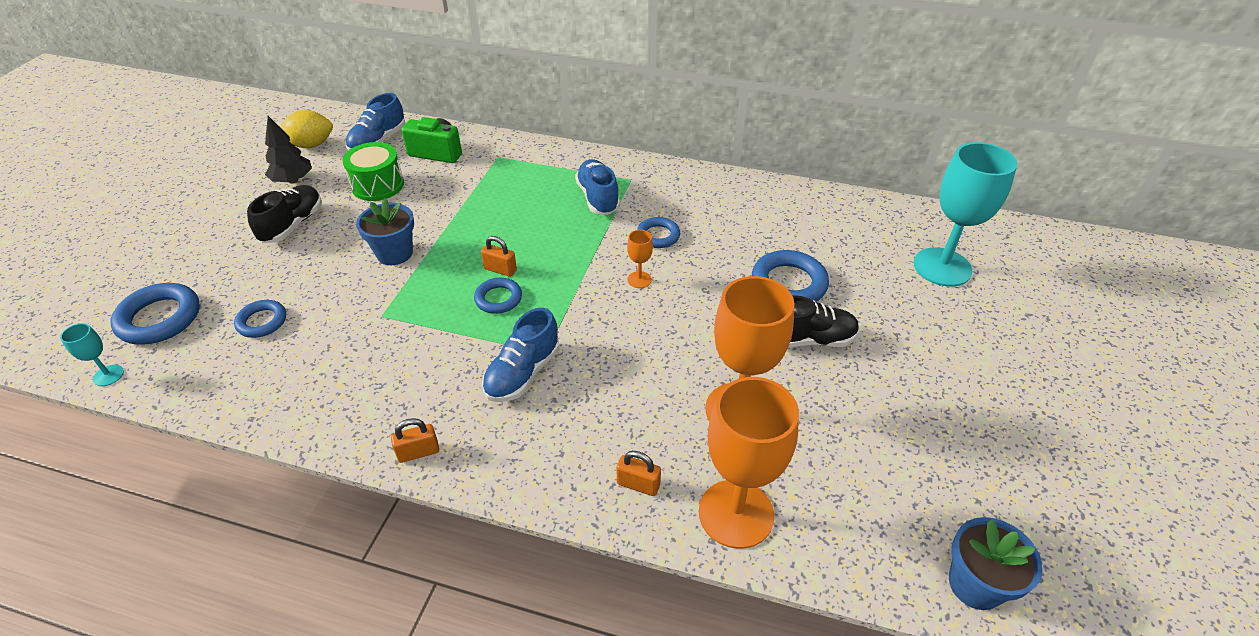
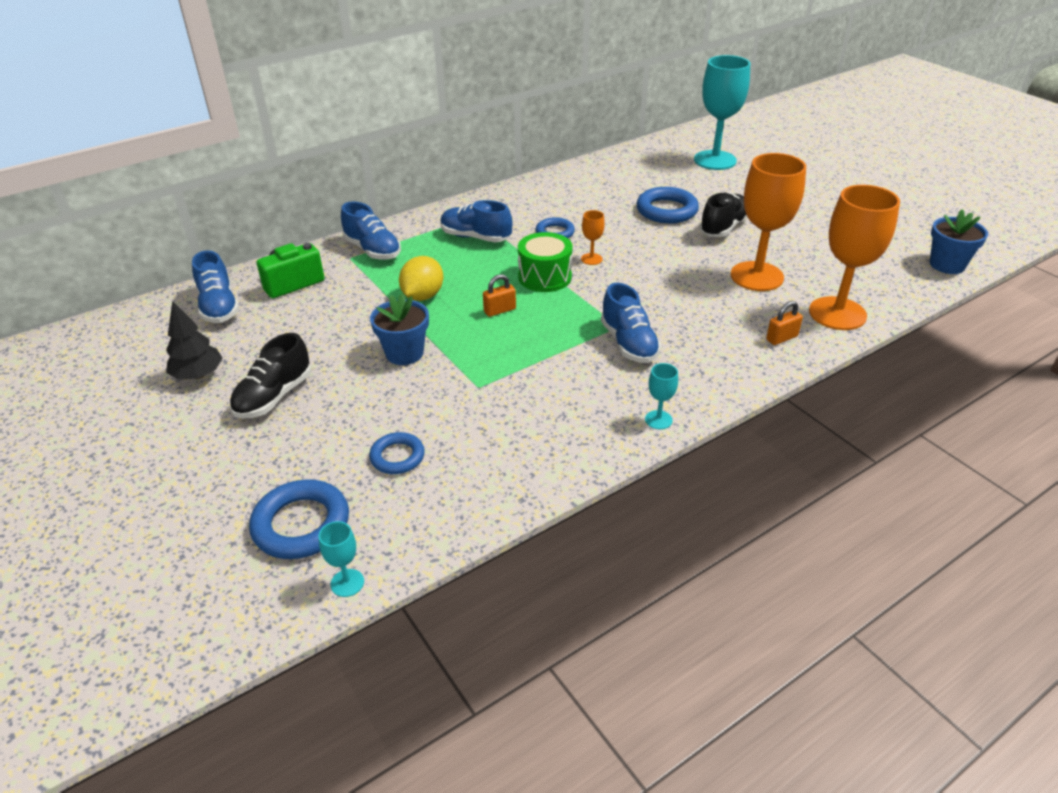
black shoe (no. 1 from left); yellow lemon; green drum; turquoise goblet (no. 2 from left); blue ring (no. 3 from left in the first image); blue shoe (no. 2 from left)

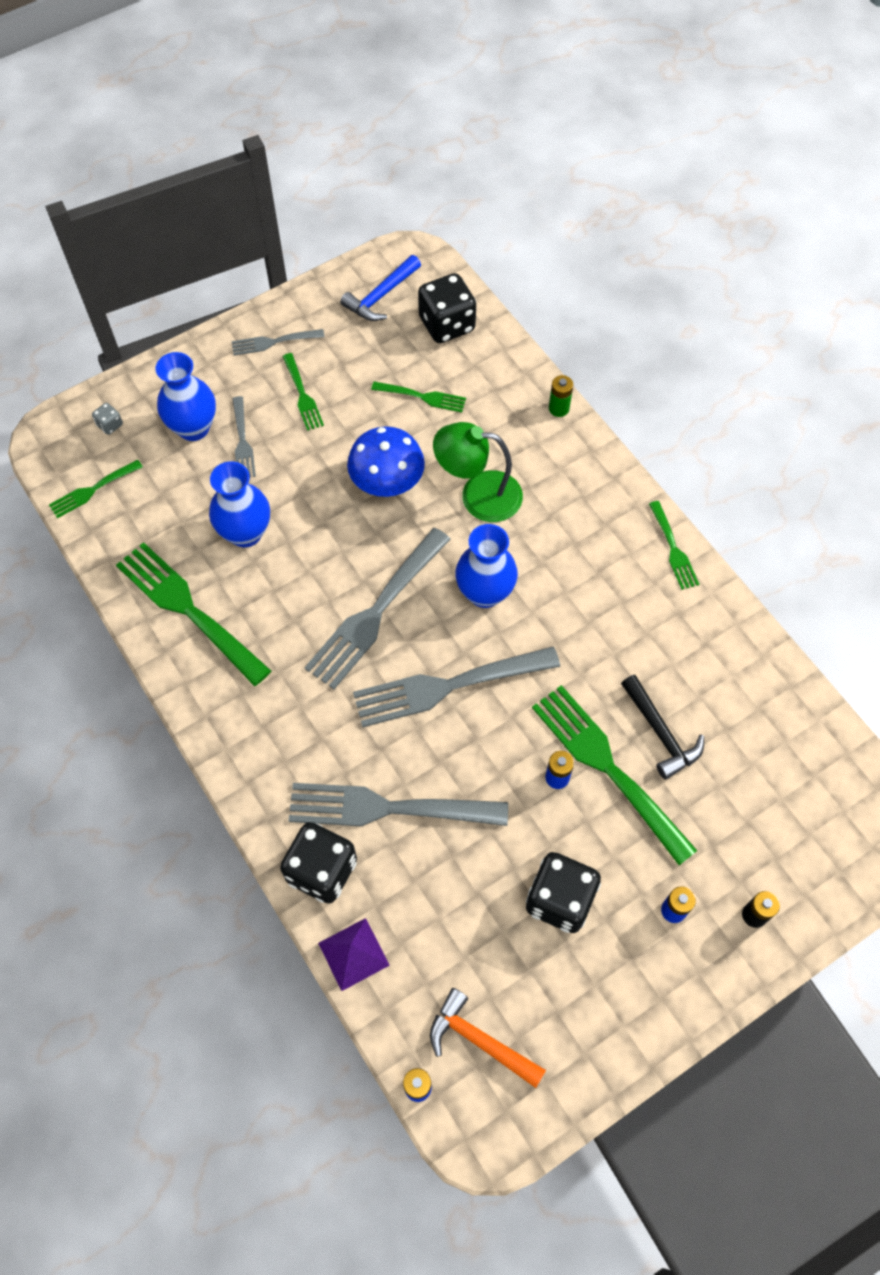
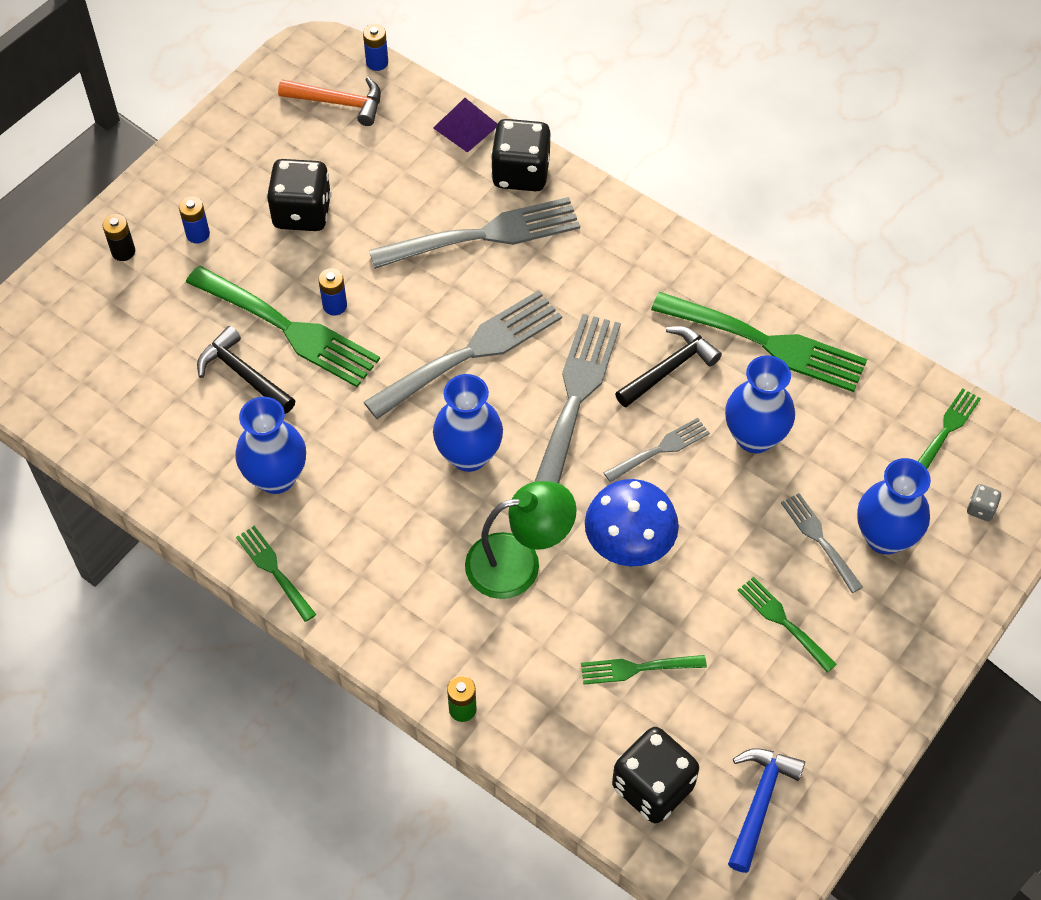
grey fork (no. 4 from left); blue vase (no. 1 from left); black hammer (no. 2 from left)

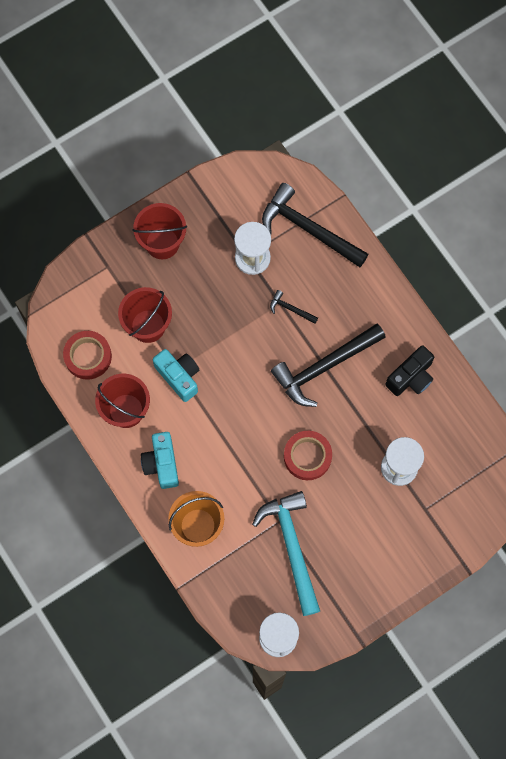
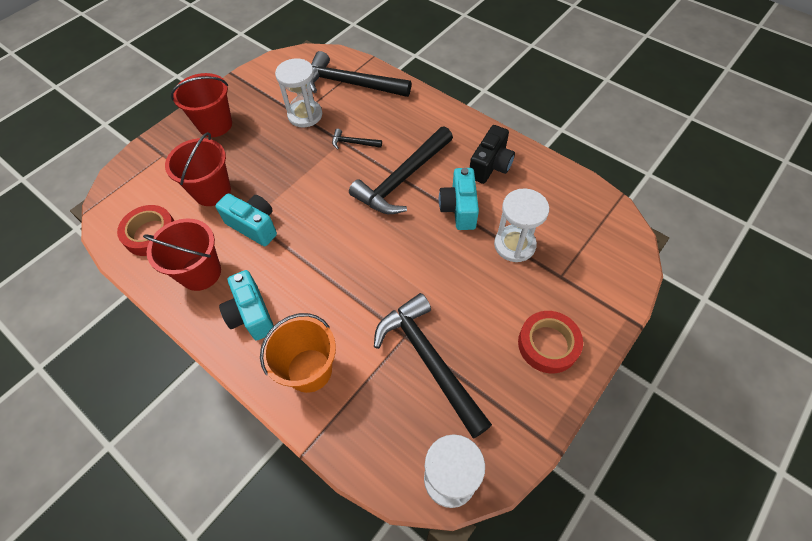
black hammer (no. 4 from left); red tape (no. 2 from left); turquoise camera (no. 3 from left)

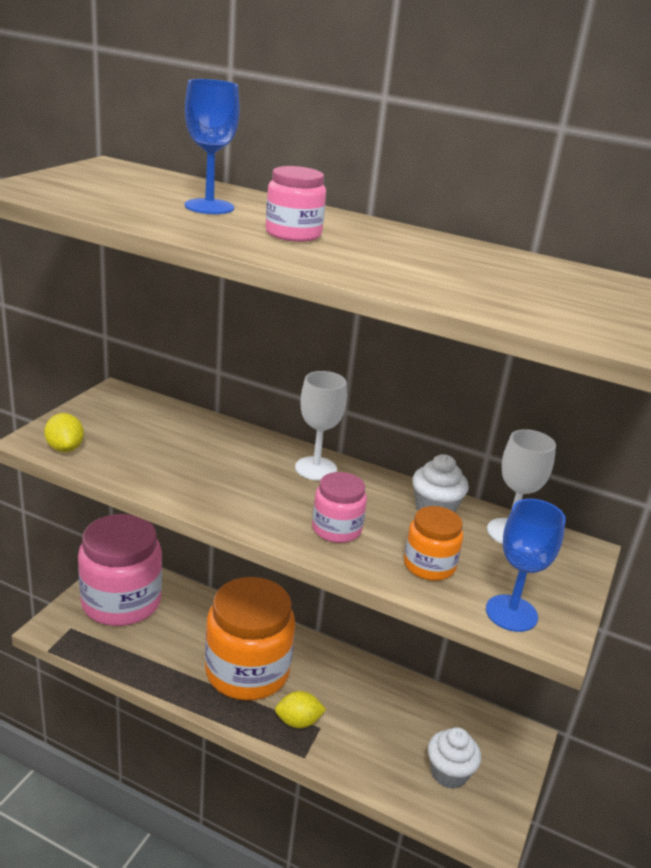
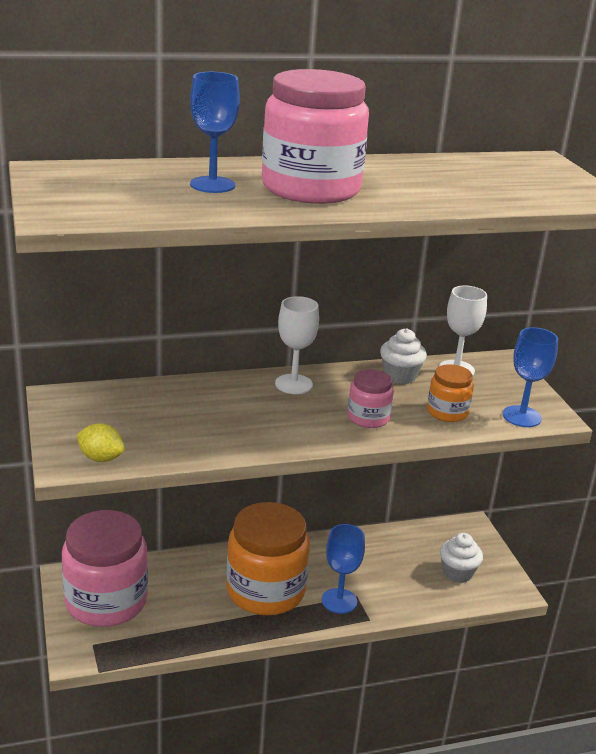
pink jar (no. 2 from left); blue goblet (no. 2 from left)

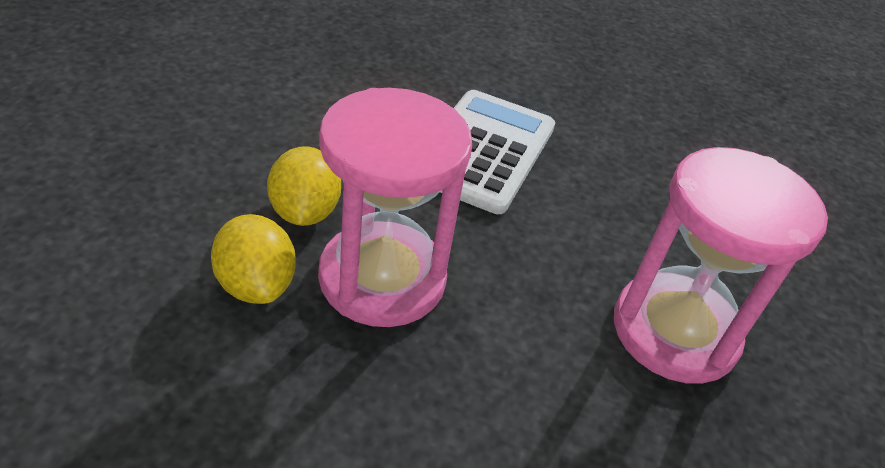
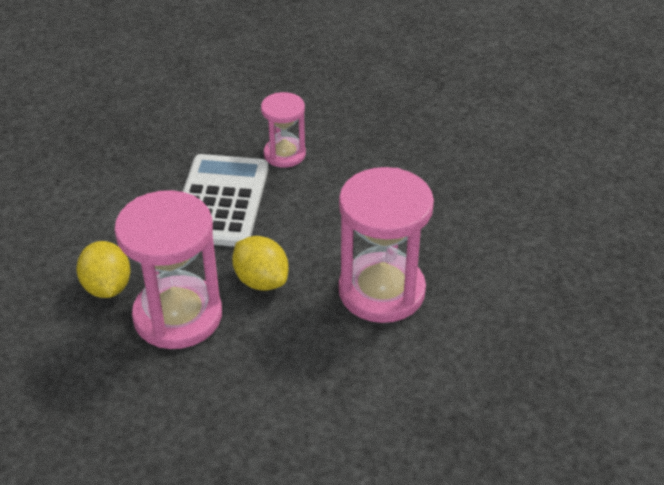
yellow lemon (no. 2 from left); pink hourglass (no. 2 from left)

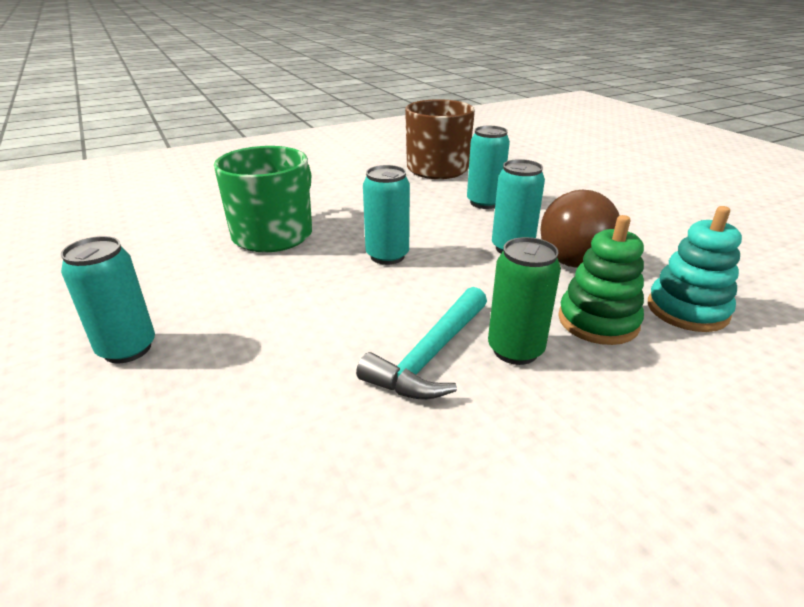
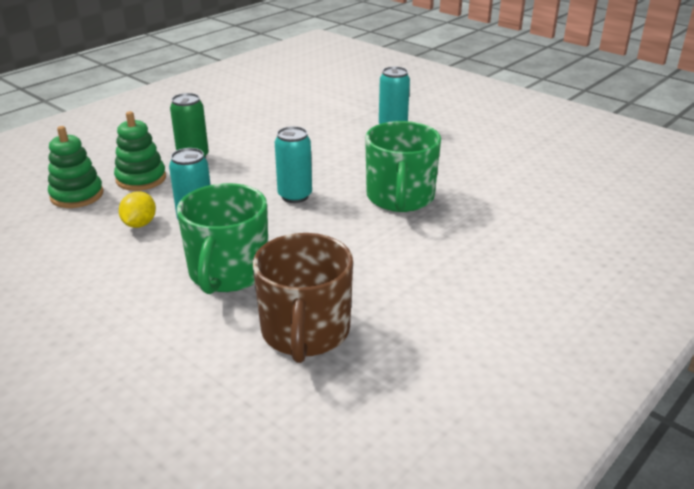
turquoise hammer; green mug (no. 1 from left); yellow lemon; green stacking toy (no. 1 from left)

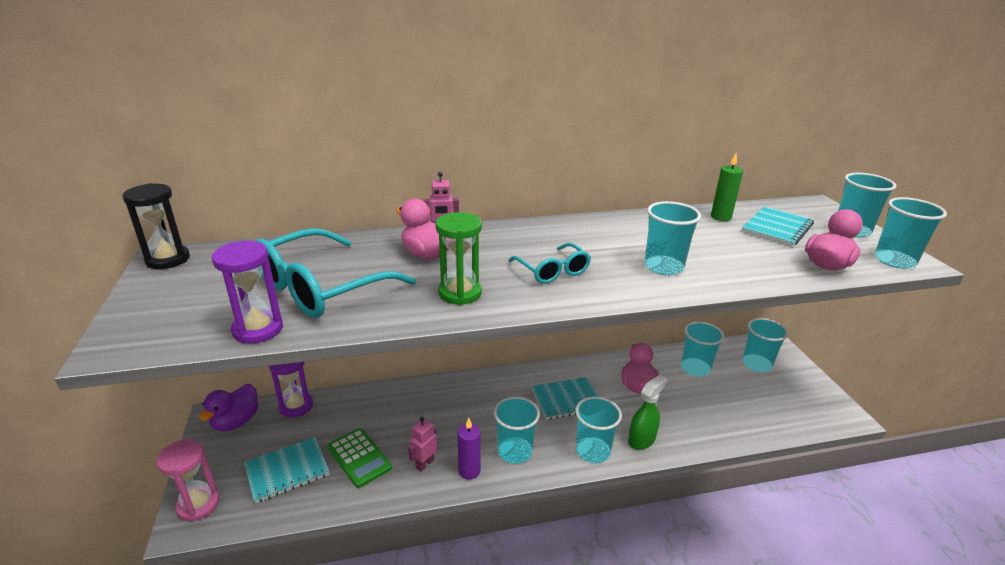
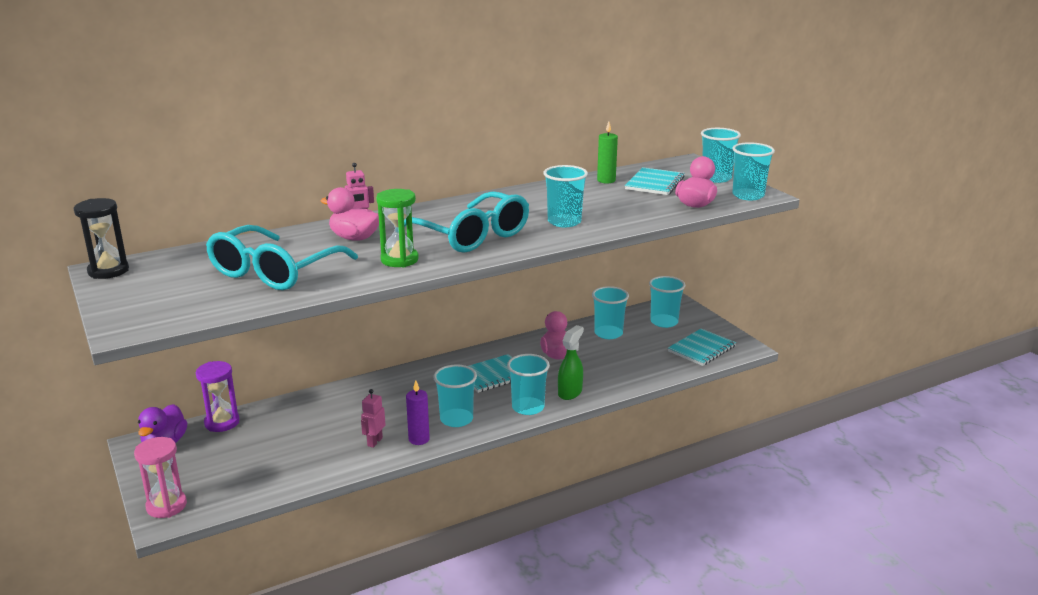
purple hourglass (no. 1 from left in the first image); turquoise notebook (no. 3 from left); green calculator; turquoise glasses (no. 2 from left)

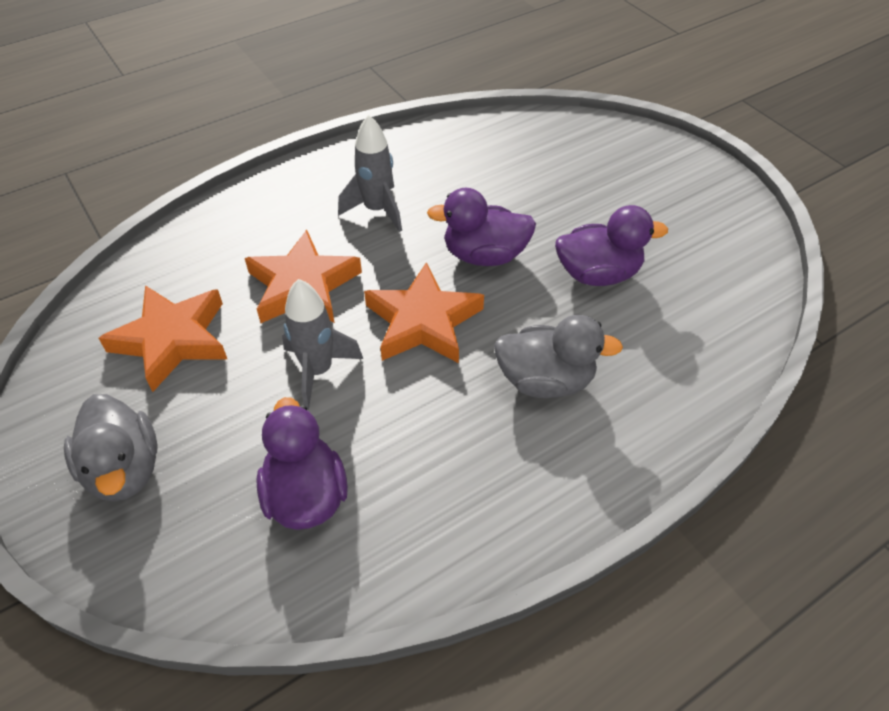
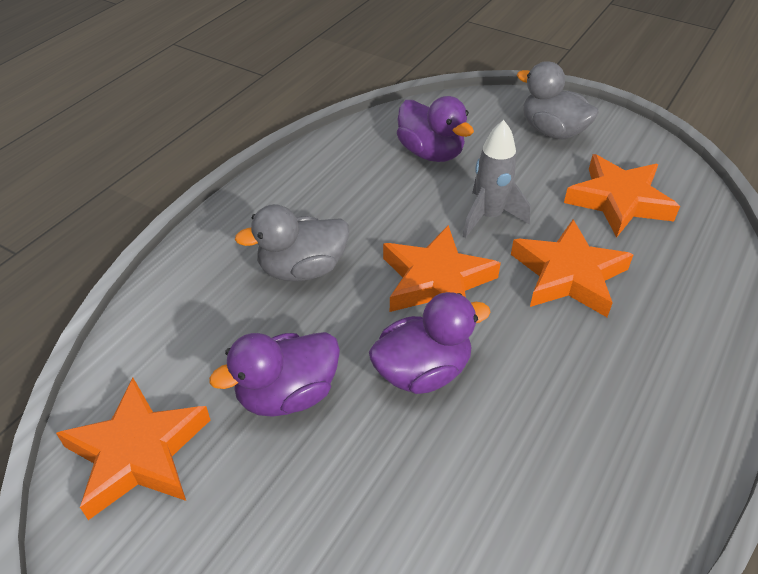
grey rocket (no. 2 from left in the first image); orange star (no. 1 from left)

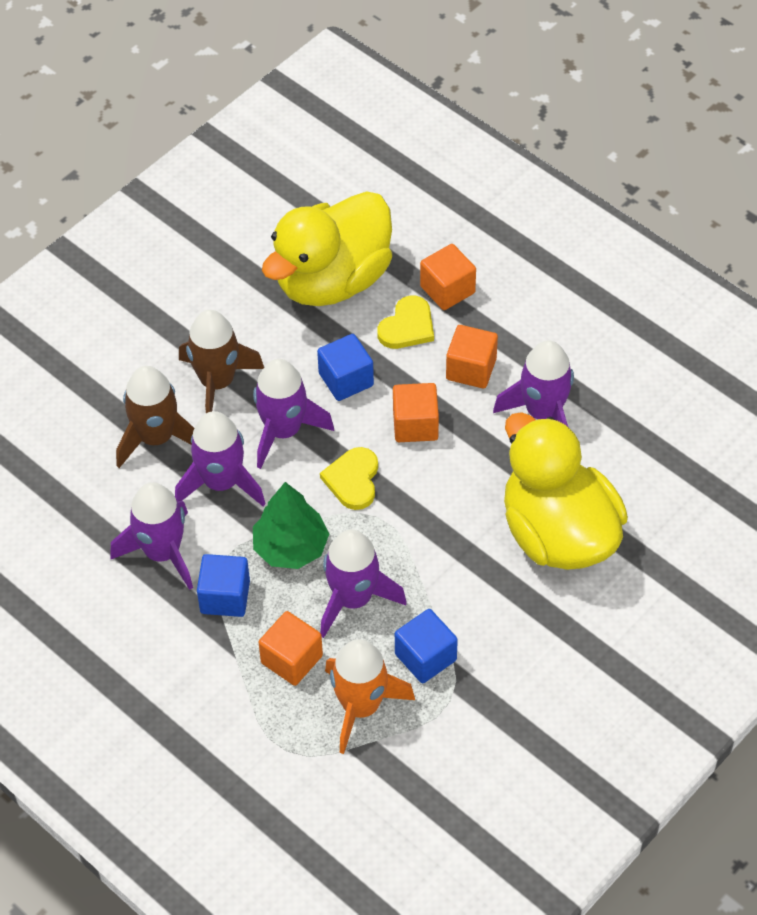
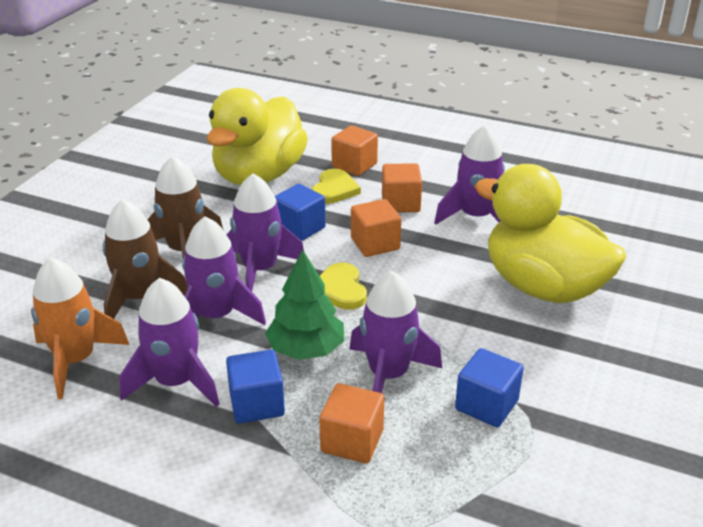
orange rocket

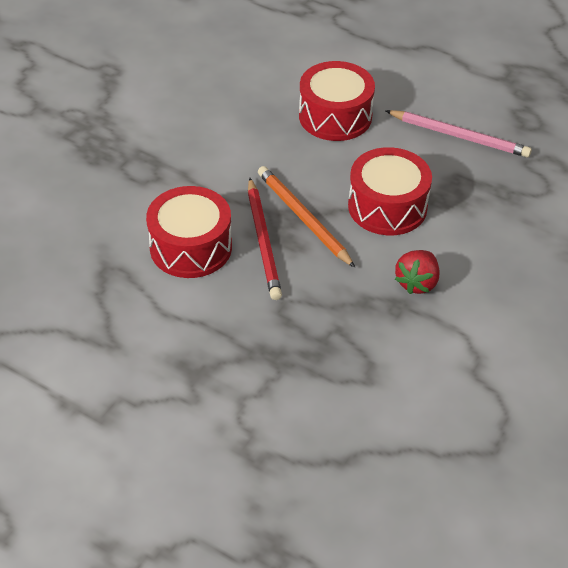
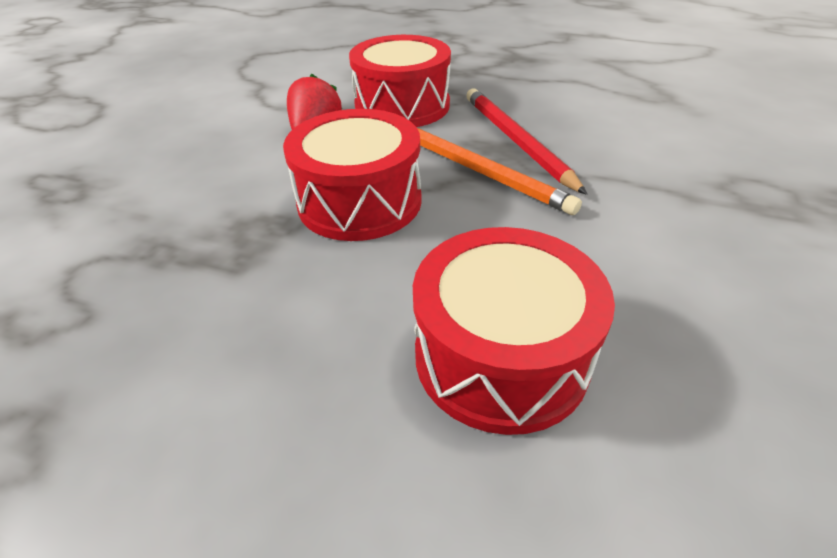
red drum (no. 2 from left); pink pencil

